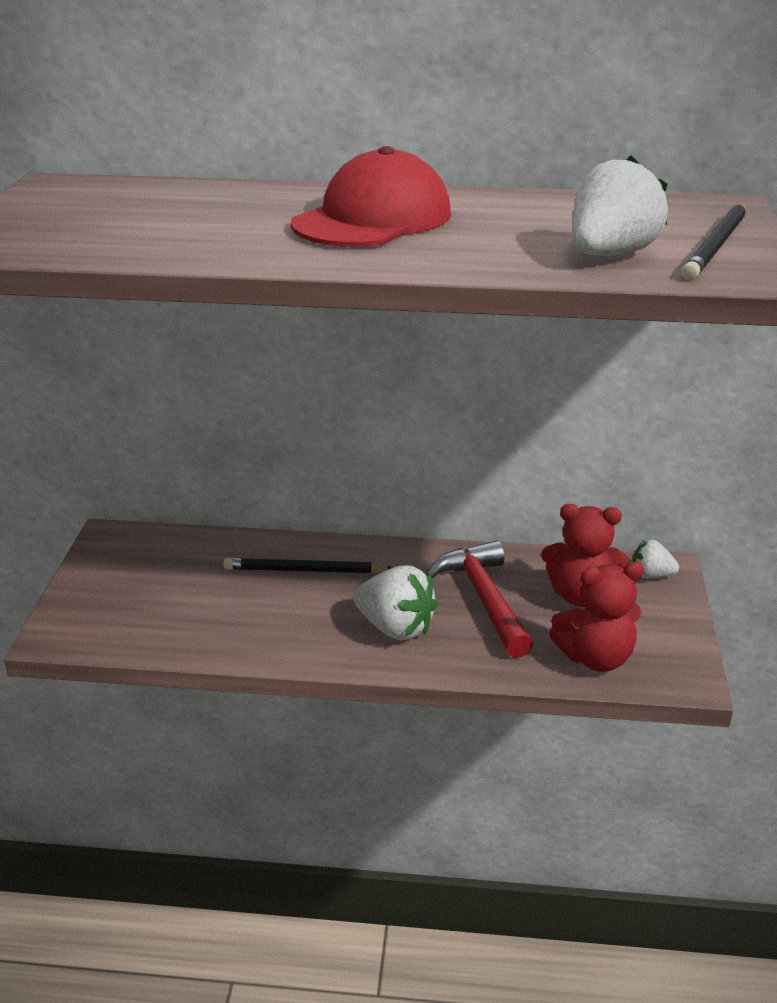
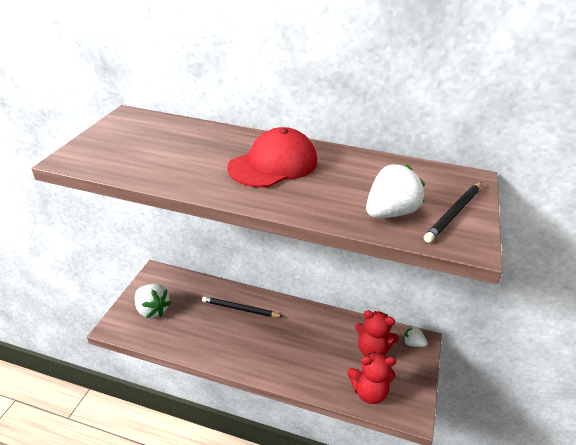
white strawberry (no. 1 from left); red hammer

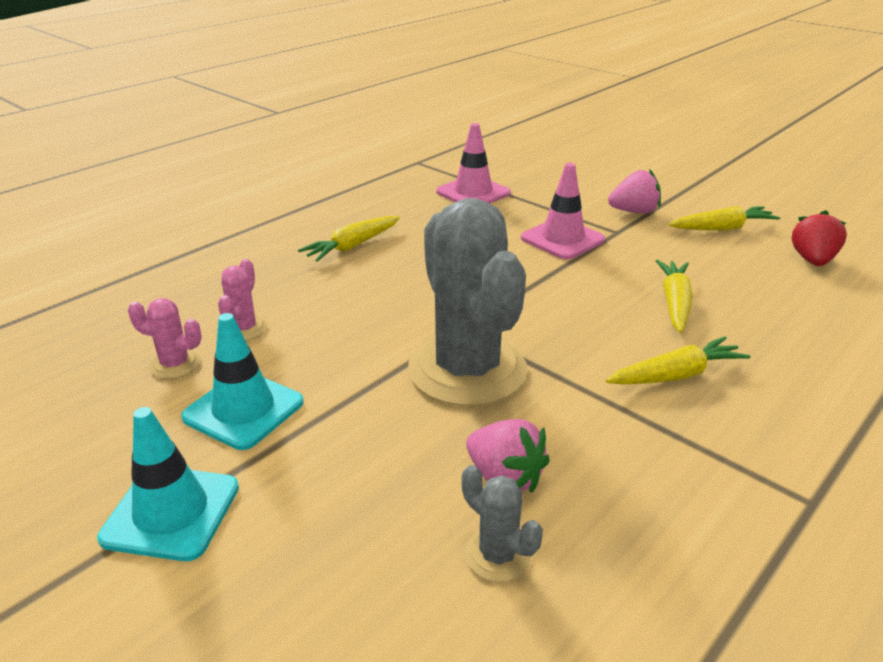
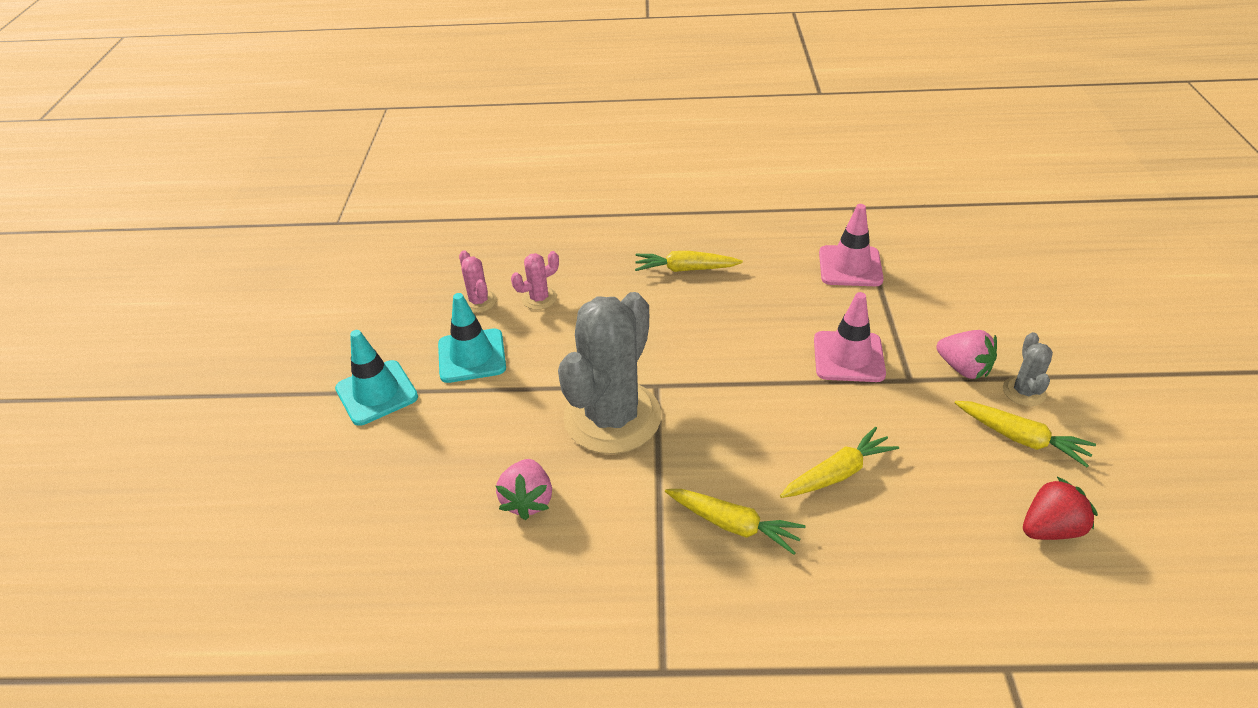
grey cactus (no. 2 from left)

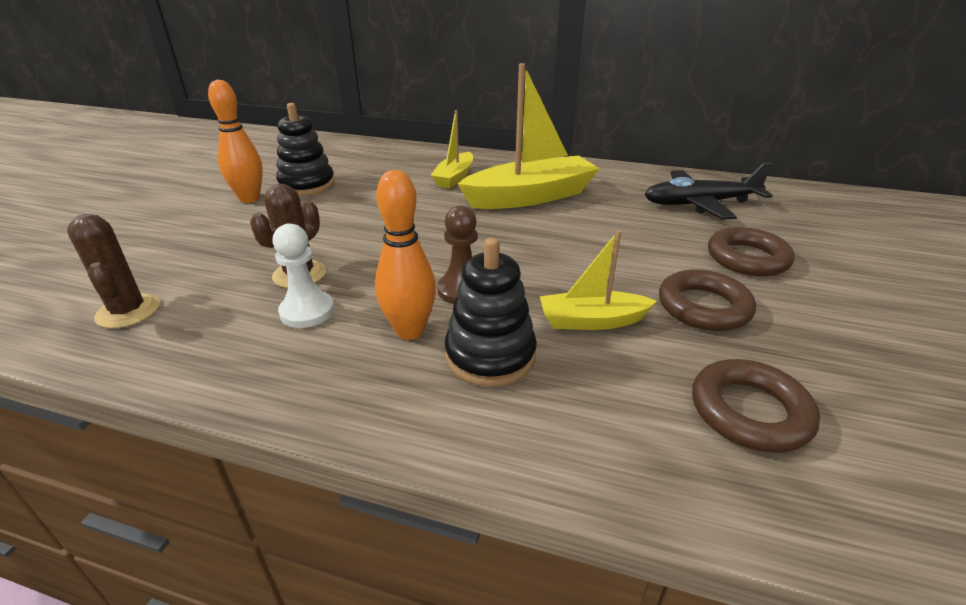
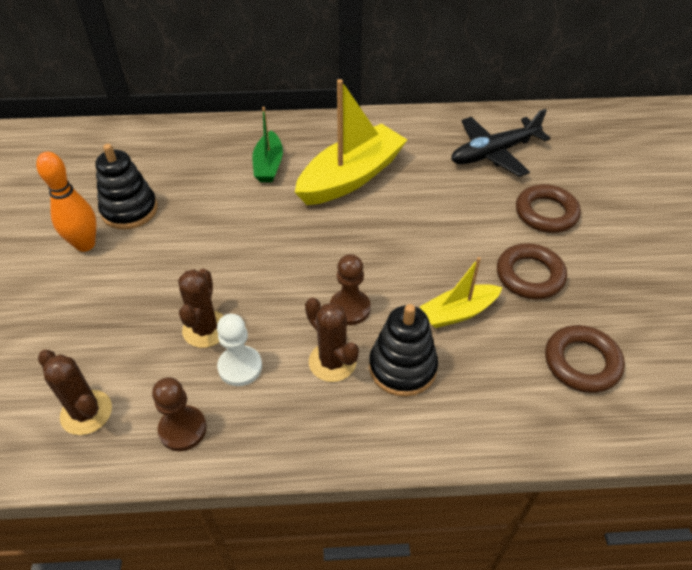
brown cactus (no. 3 from left); green boat; brown pawn (no. 1 from left)

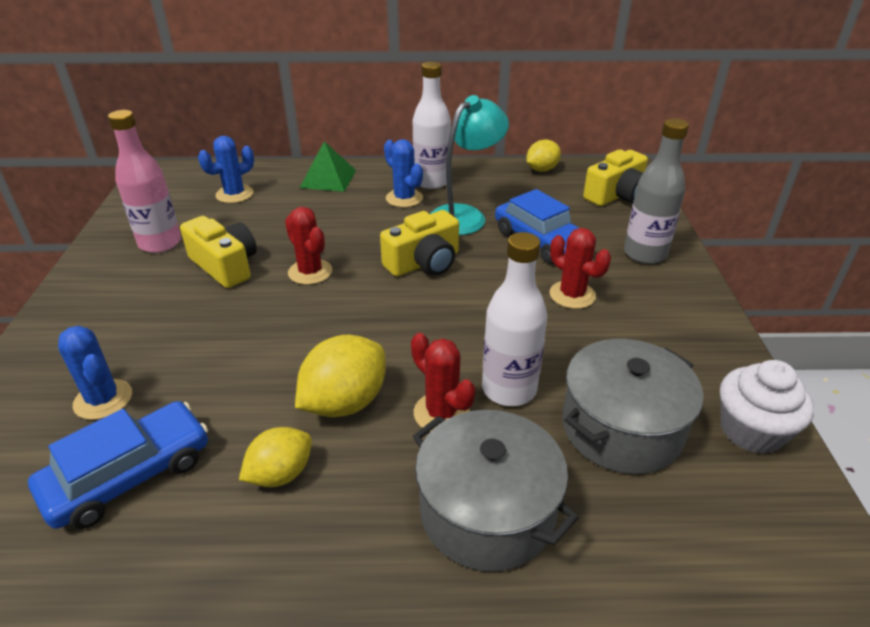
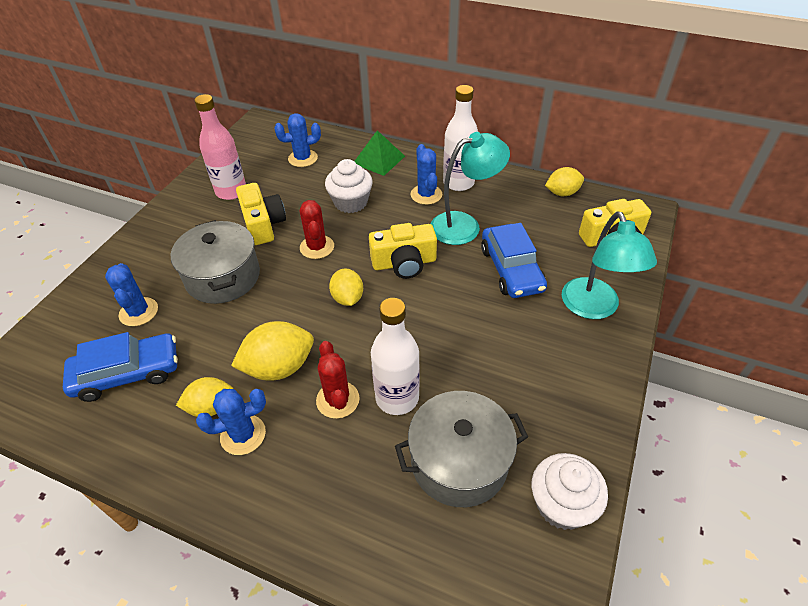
grey pot (no. 1 from left); red cactus (no. 3 from left in the first image); turquoise lamp (no. 2 from left); blue cactus (no. 2 from left); white cupcake (no. 1 from left); yellow lemon (no. 3 from left)

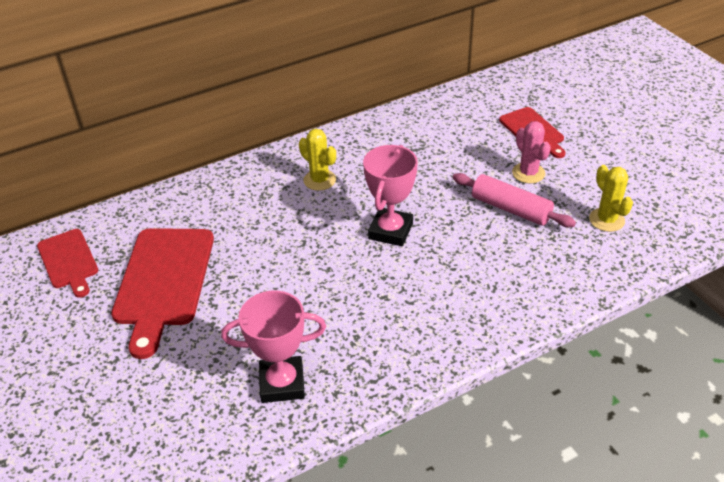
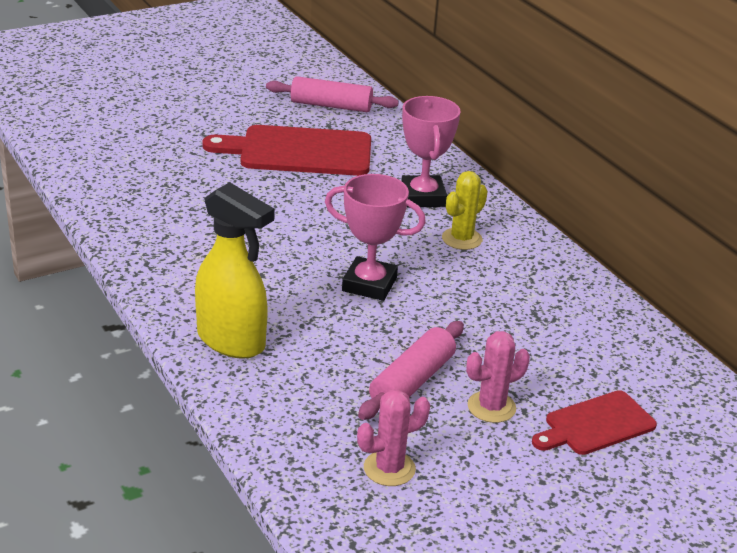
pink rolling pin (no. 1 from left); pink trophy (no. 2 from left); pink cactus (no. 1 from left); yellow spray bottle

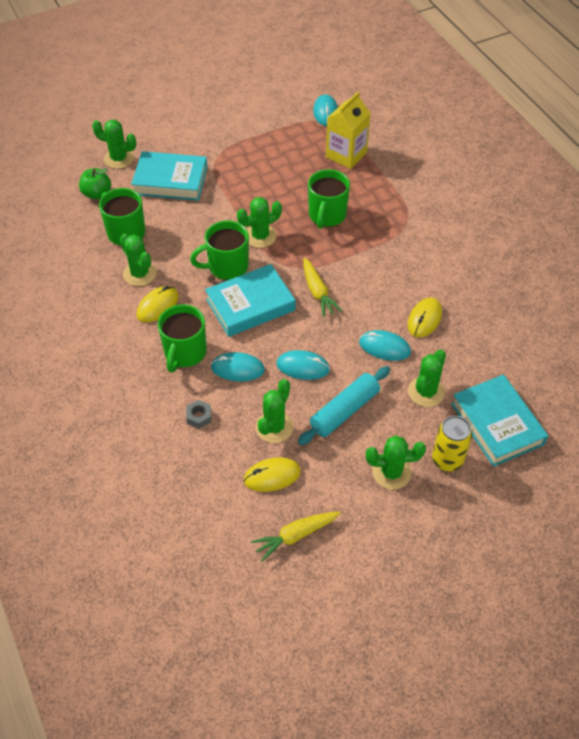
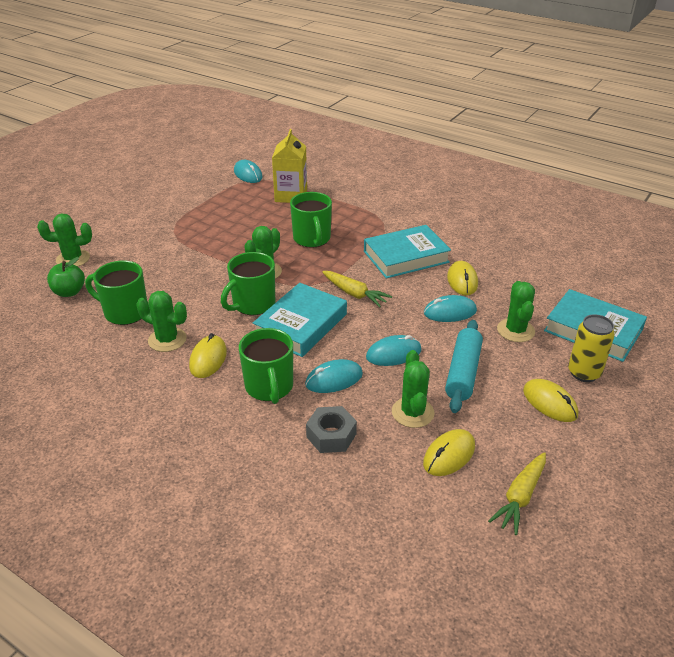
turquoise book (no. 2 from left); grey nut; yellow mouse (no. 4 from left)

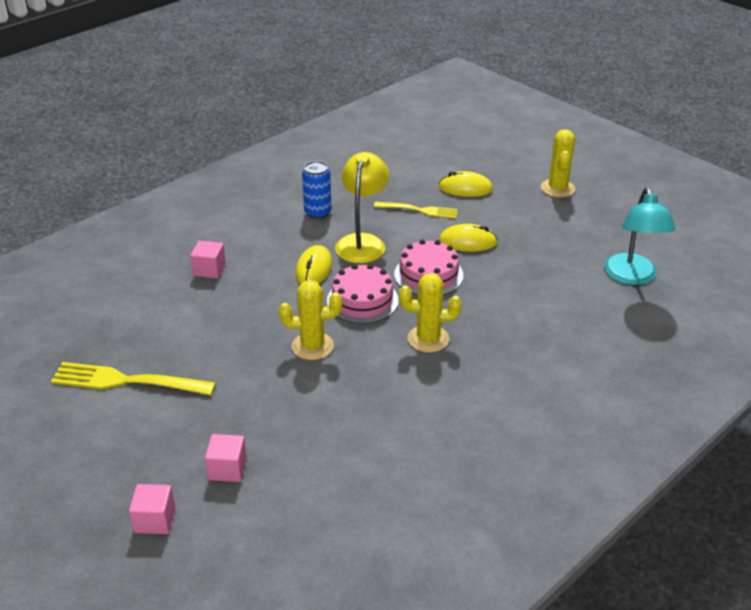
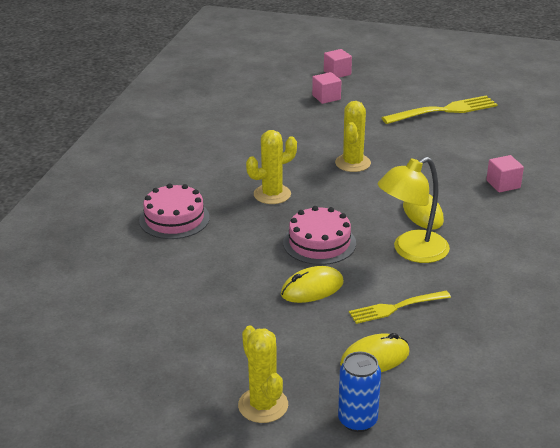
yellow cactus (no. 3 from left); blue can; pink cake (no. 1 from left); yellow lamp; turquoise lamp

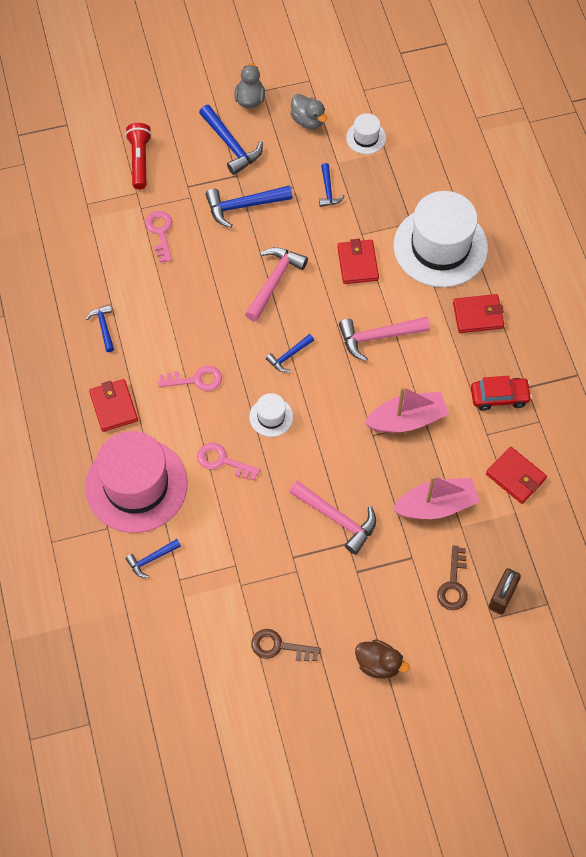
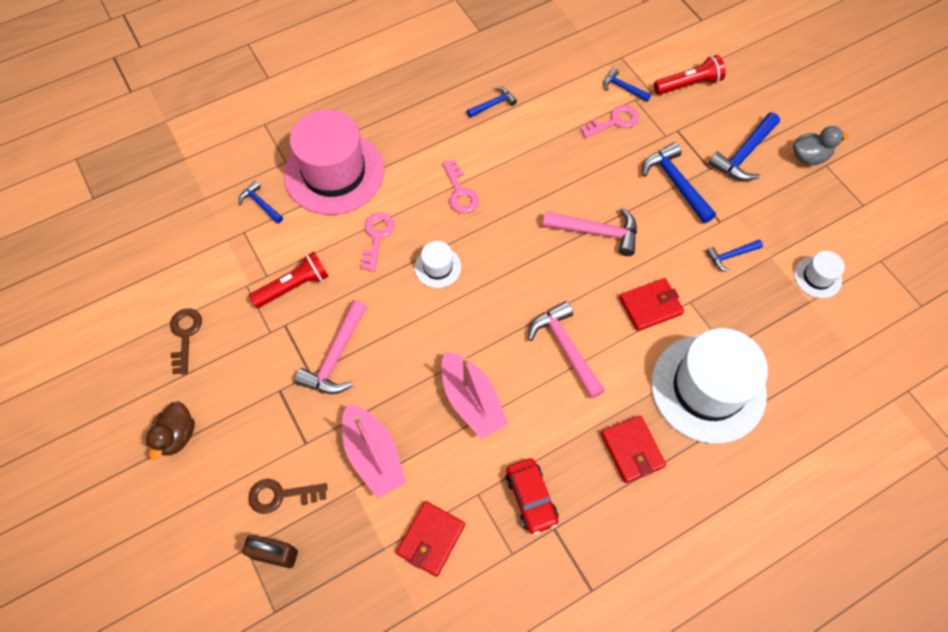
red wallet (no. 1 from left in the first image); blue hammer (no. 3 from left); grey duck (no. 2 from left in the first image); red flashlight (no. 1 from left)

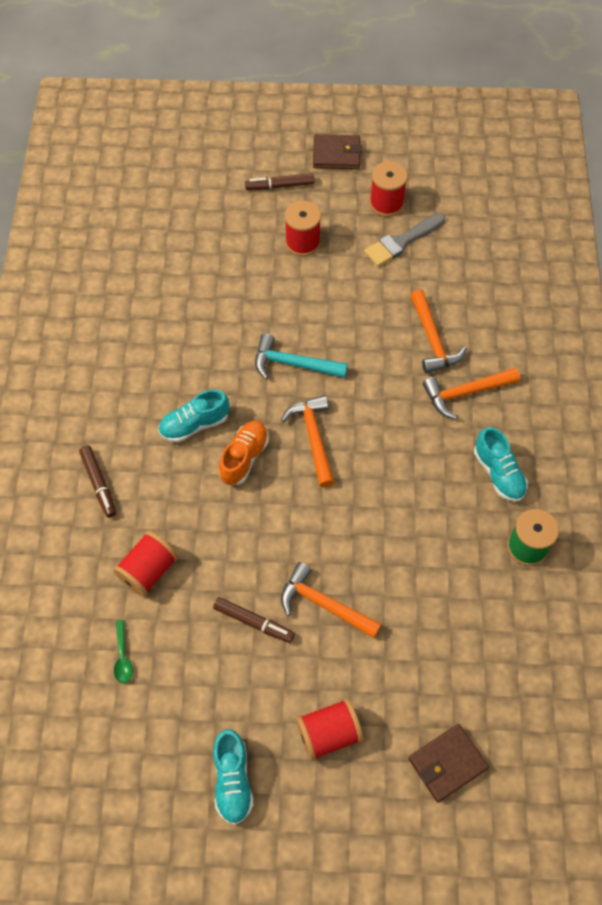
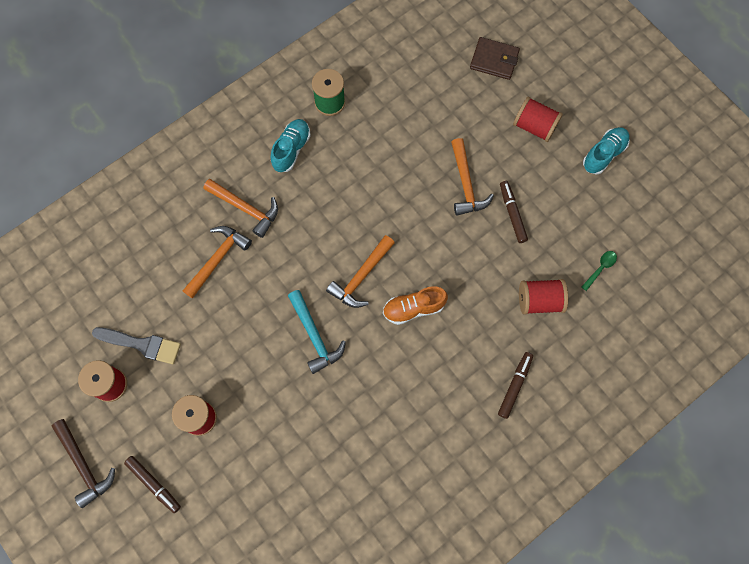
turquoise shoe (no. 1 from left in the first image); brown hammer

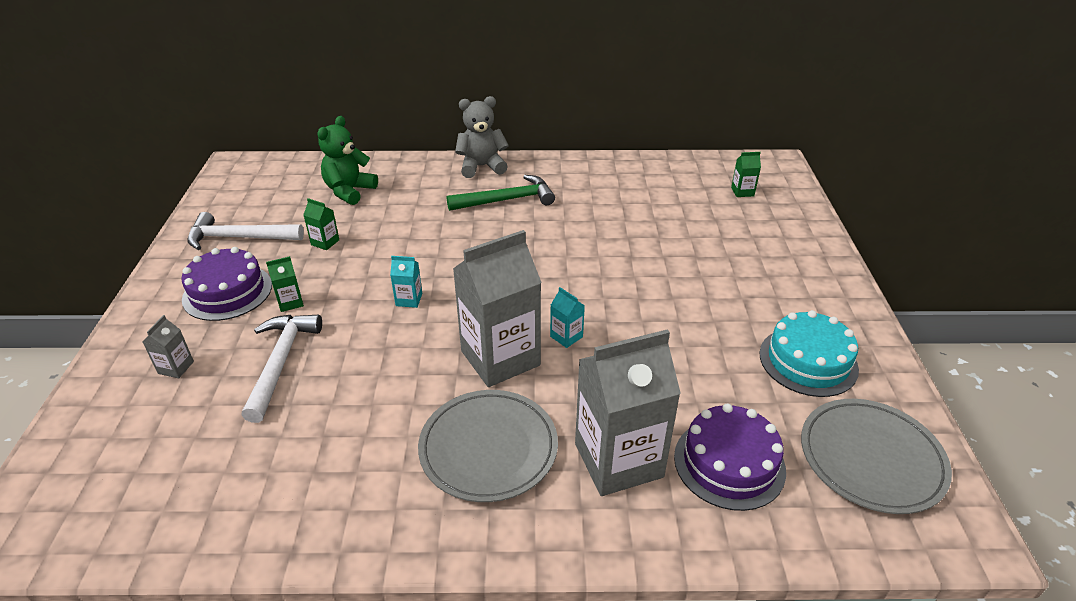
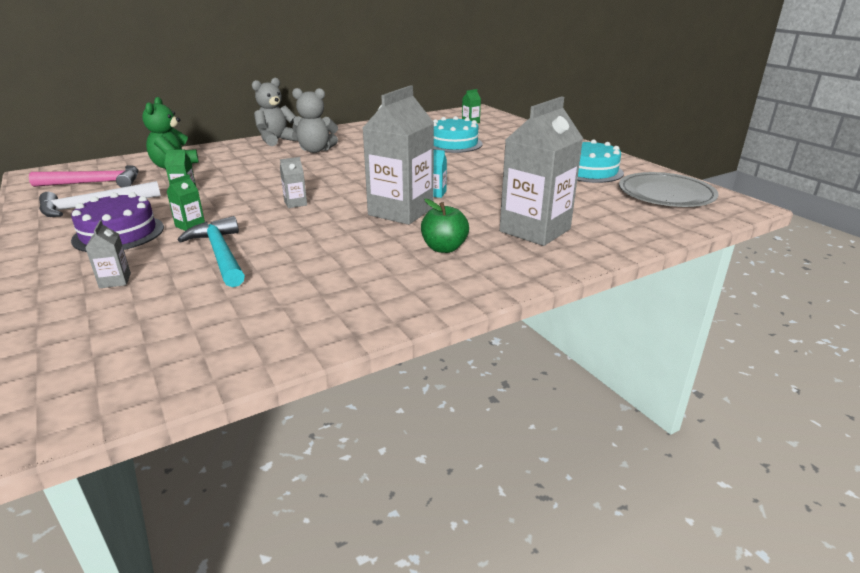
turquoise hammer; grey carton (no. 2 from left); green apple; grey teddy bear (no. 2 from left); purple cake (no. 2 from left in the first image); pink hammer; turquoise cake (no. 1 from left)

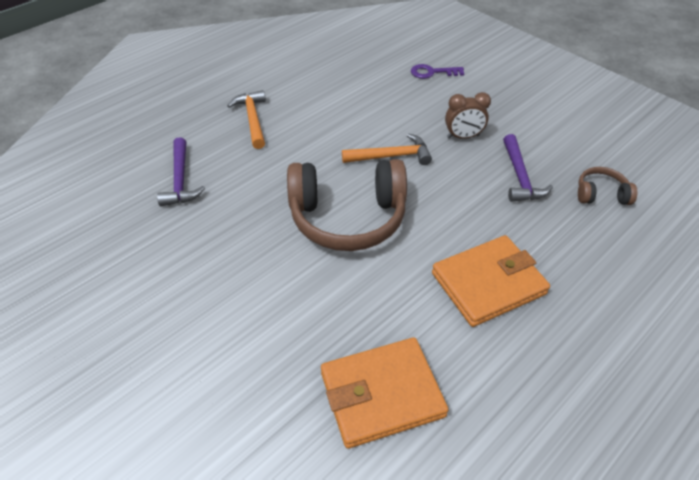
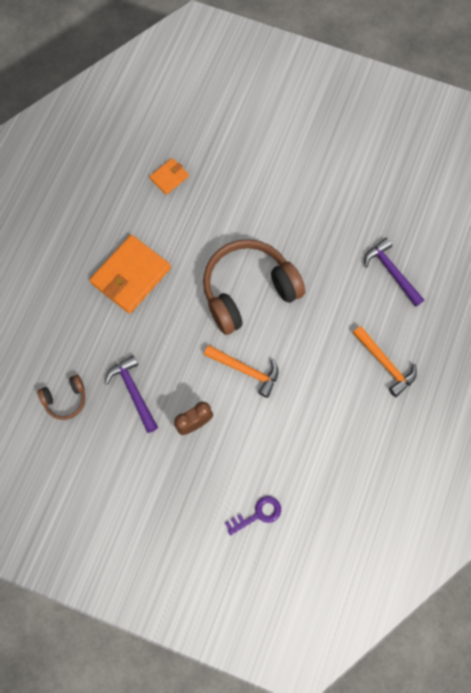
orange wallet (no. 2 from left); orange hammer (no. 1 from left)

